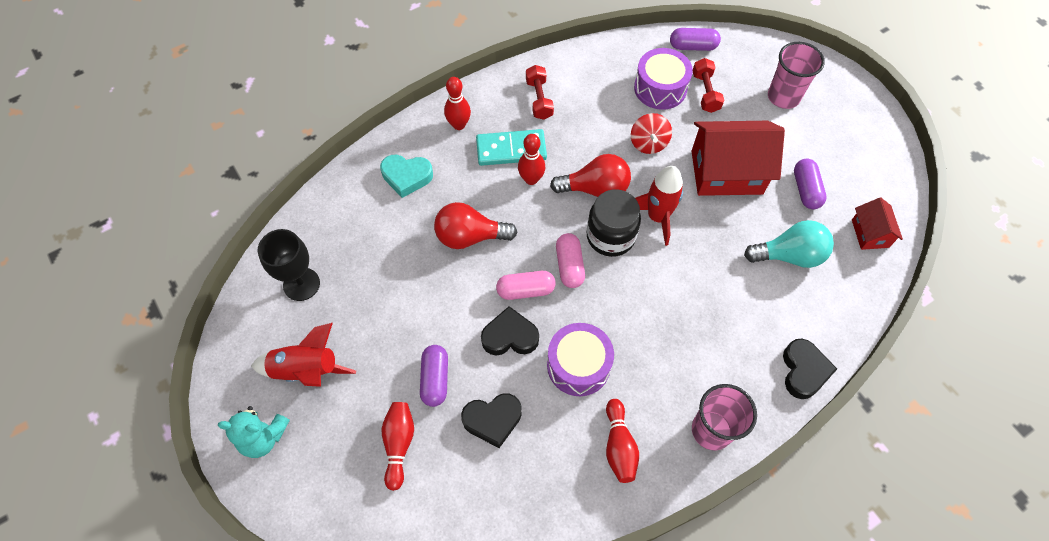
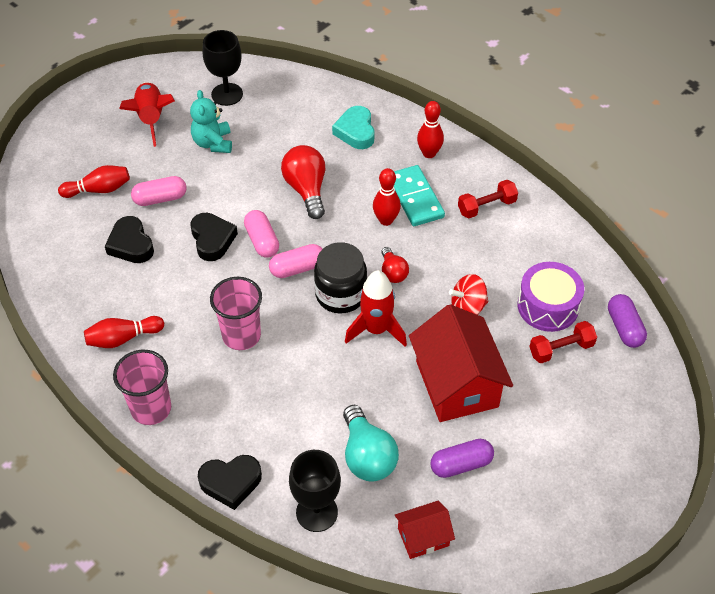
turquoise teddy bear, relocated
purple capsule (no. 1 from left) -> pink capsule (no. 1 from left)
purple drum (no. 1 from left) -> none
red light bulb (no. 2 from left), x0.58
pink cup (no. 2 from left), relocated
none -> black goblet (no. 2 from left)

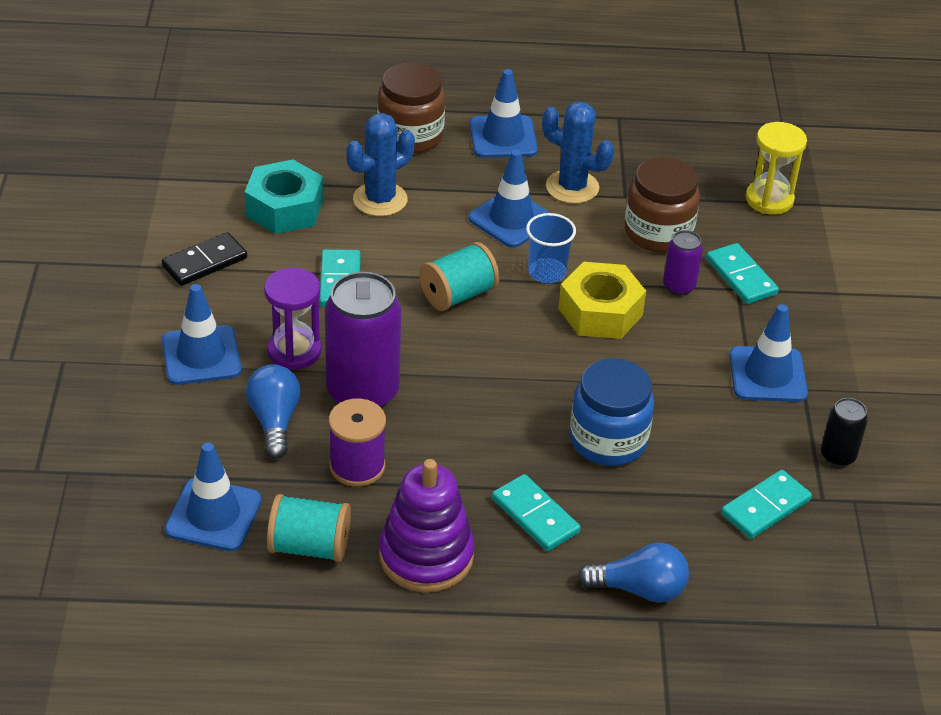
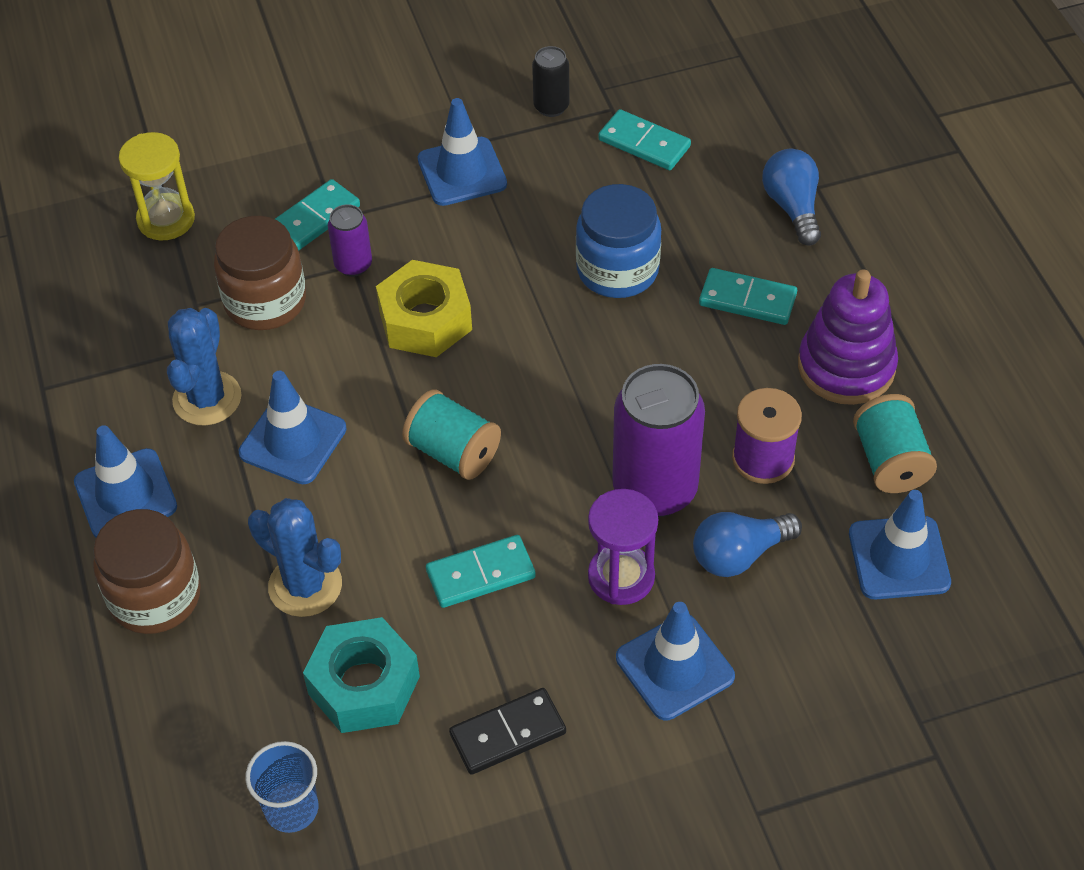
black domino, 60 degrees counterclockwise
turquoise domino (no. 2 from left in the first image) -> turquoise domino (no. 4 from left), 75 degrees clockwise
blue cup, relocated

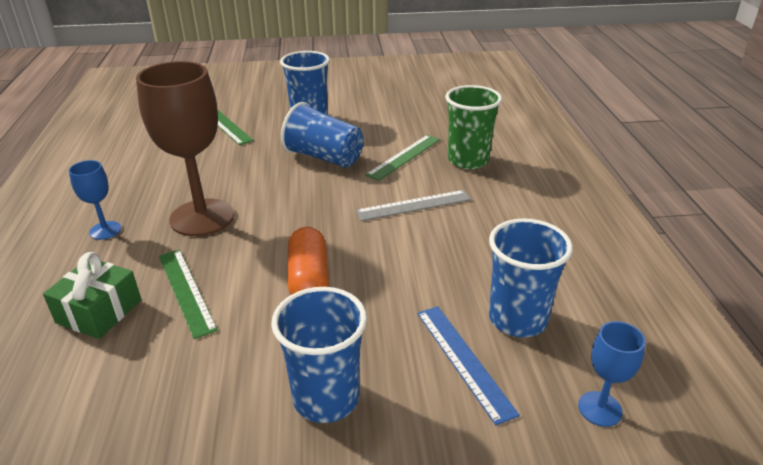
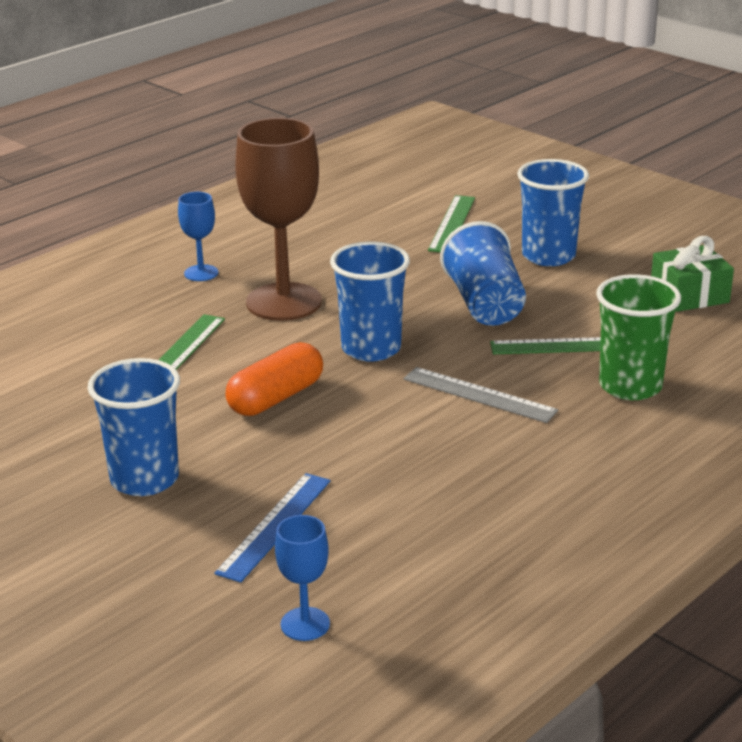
green gift, relocated
blue cup (no. 4 from left in the first image) -> blue cup (no. 2 from left), relocated

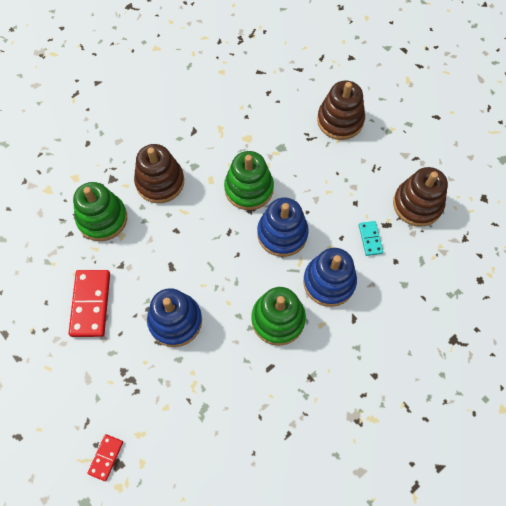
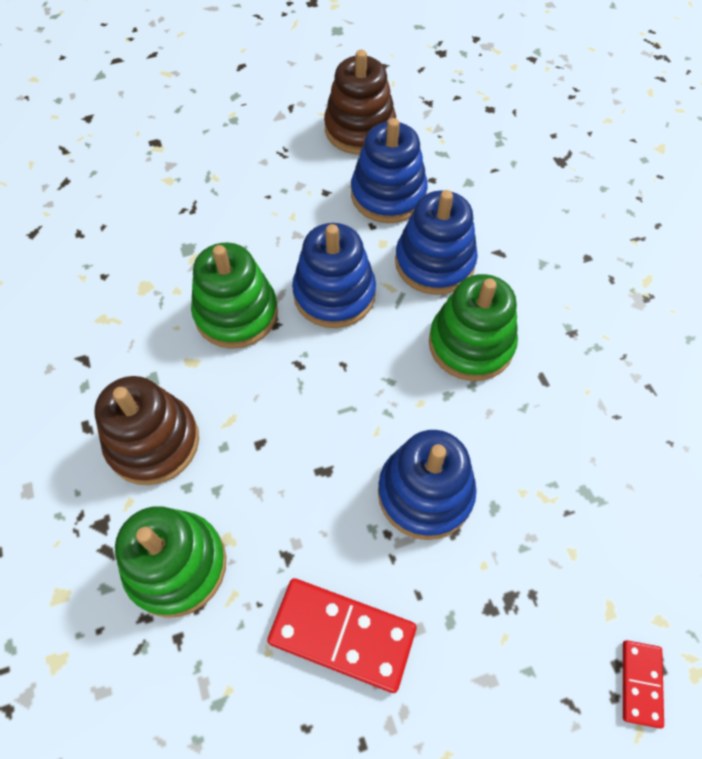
red domino (no. 2 from left), 60 degrees clockwise
brown stacking toy (no. 2 from left) -> none
turquoise domino -> blue stacking toy (no. 2 from left)

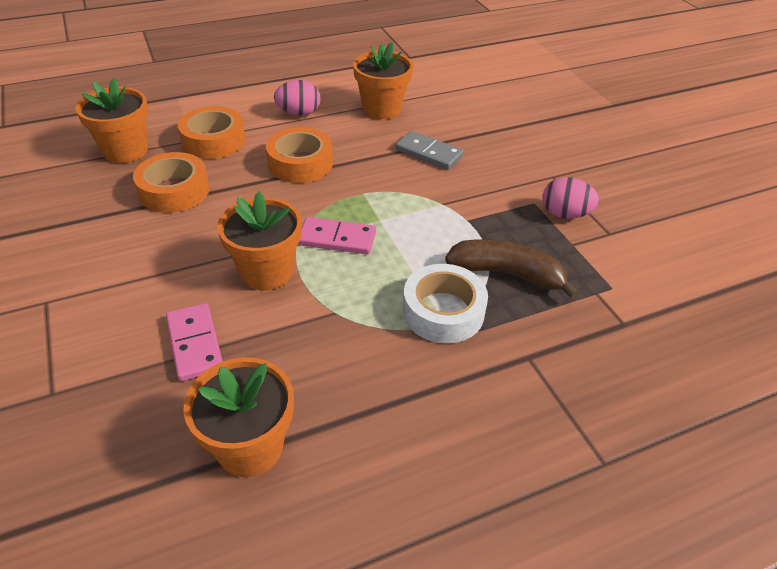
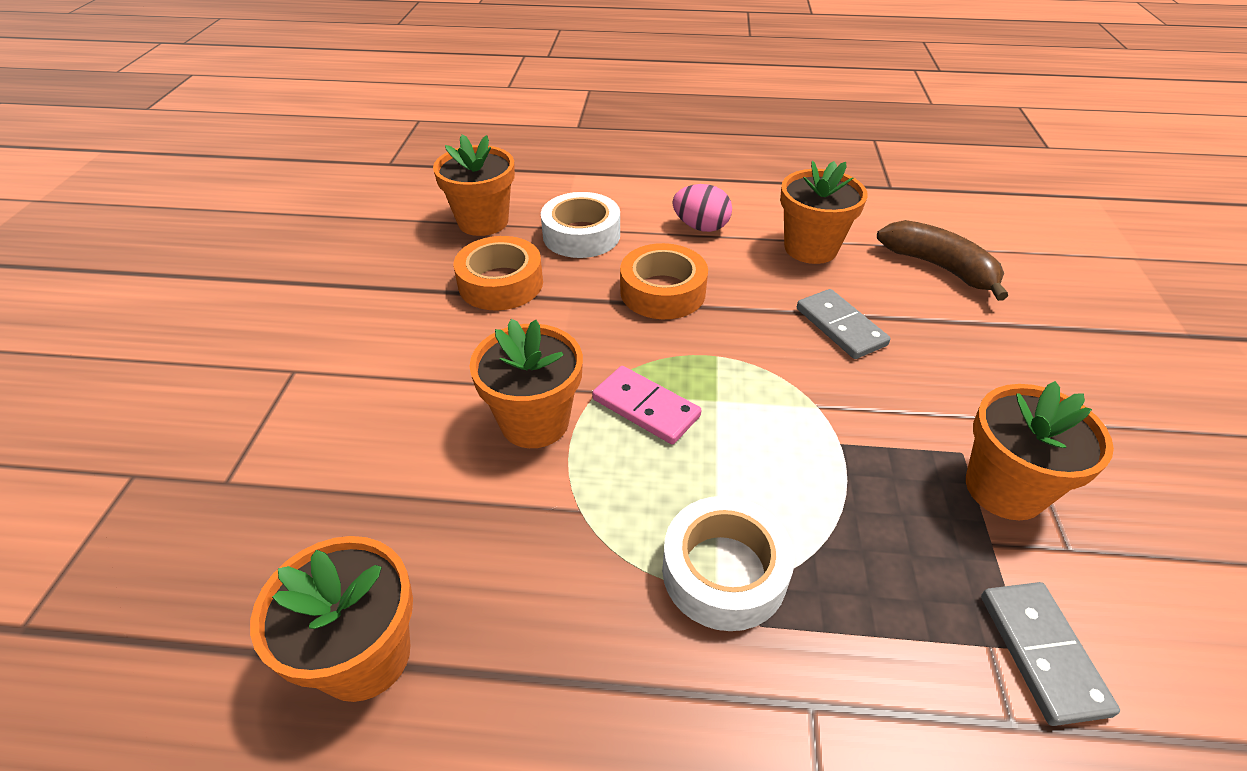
pink domino (no. 1 from left) -> none
orange tape (no. 2 from left) -> white tape (no. 1 from left)
brown banana, relocated
pink egg (no. 2 from left) -> orange flower pot (no. 5 from left)
none -> grey domino (no. 2 from left)

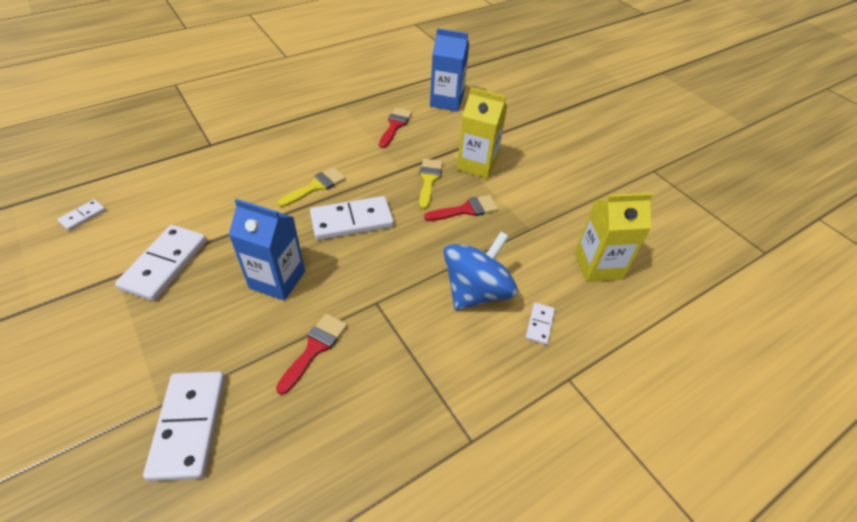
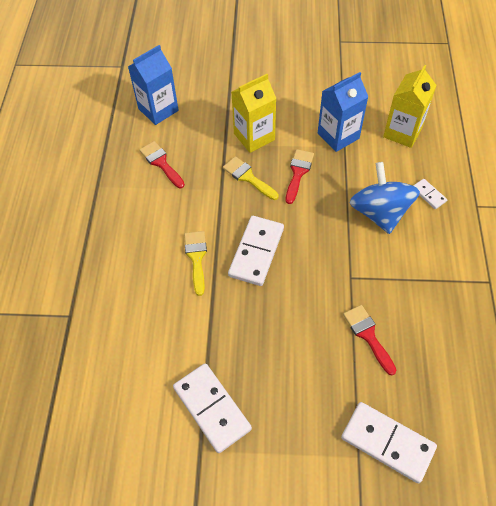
white domino (no. 1 from left) -> none
blue carton (no. 1 from left in the first image) -> blue carton (no. 2 from left), relocated

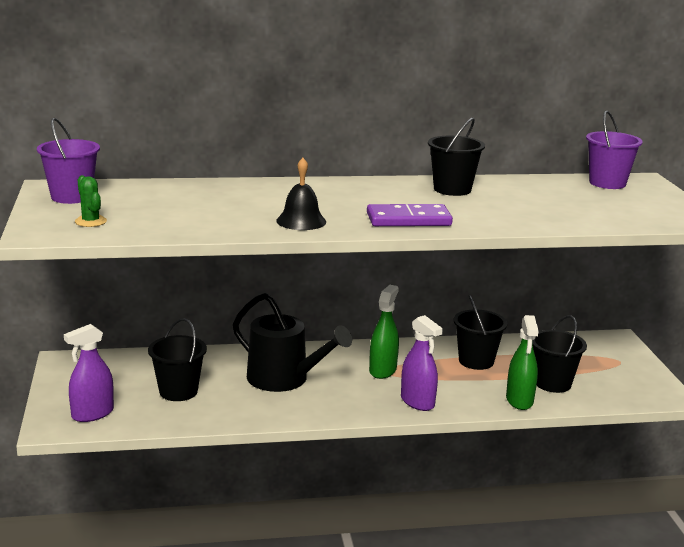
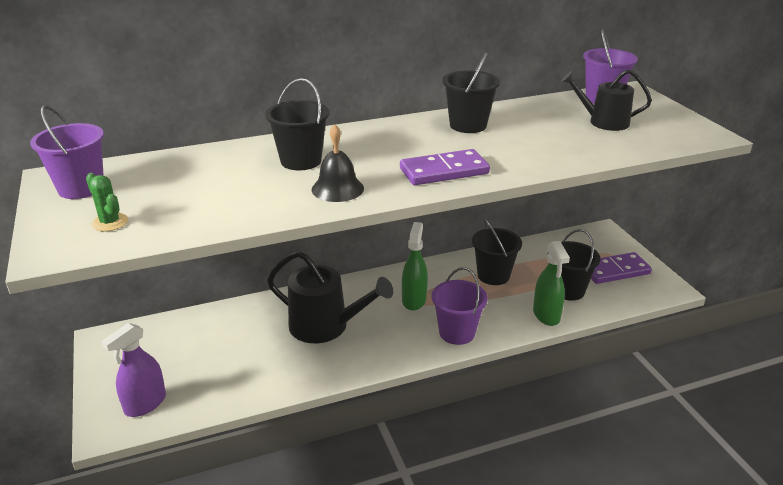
black bucket (no. 1 from left), relocated
purple spray bottle (no. 2 from left) -> purple bucket (no. 2 from left)
none -> black watering can (no. 2 from left)
none -> purple domino (no. 2 from left)

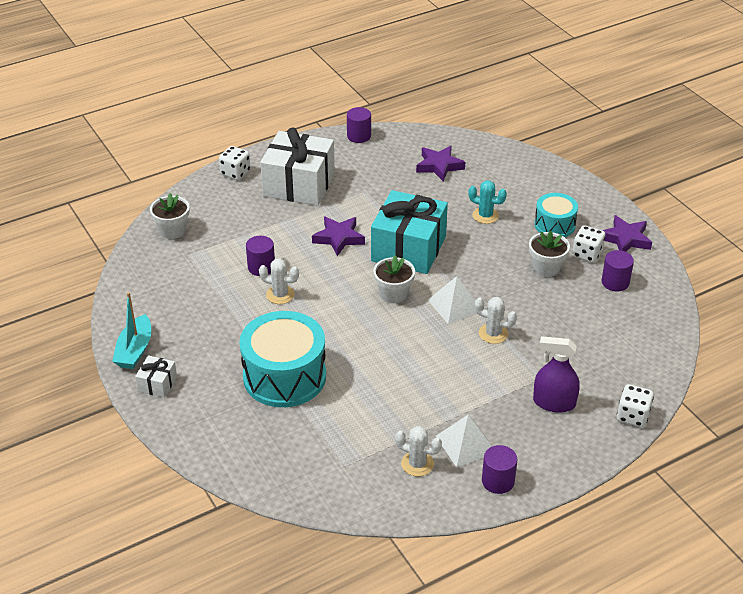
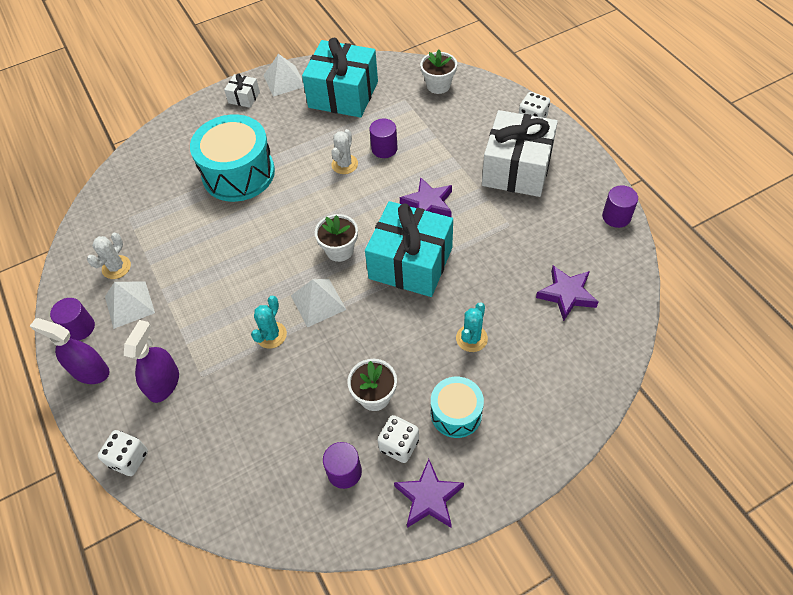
turquoise boat -> white pyramid (no. 2 from left)
white cactus (no. 3 from left) -> turquoise cactus (no. 1 from left)
none -> purple spray bottle (no. 1 from left)
none -> turquoise gift (no. 1 from left)

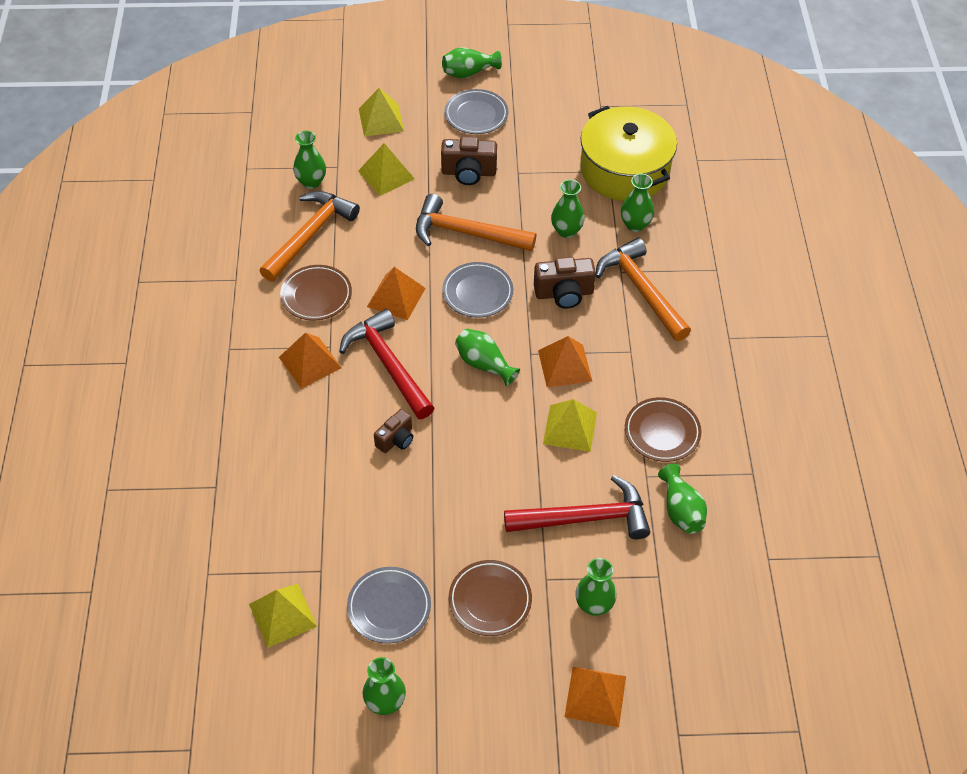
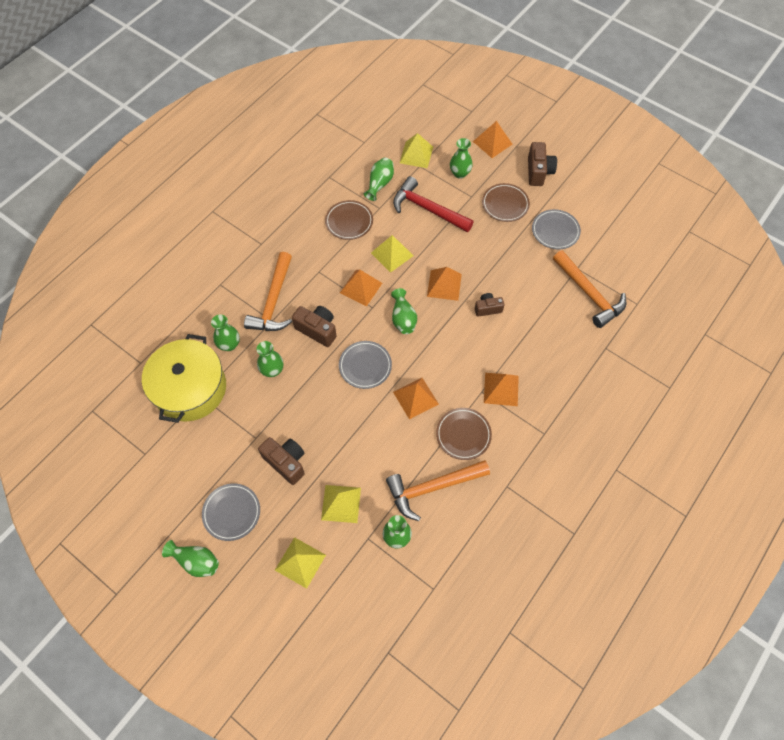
yellow pyramid (no. 1 from left in the first image) -> yellow pyramid (no. 4 from left), relocated
red hammer (no. 1 from left) -> none
green vase (no. 2 from left) -> none
orange hammer (no. 2 from left in the first image) -> orange hammer (no. 3 from left), relocated
none -> orange pyramid (no. 3 from left)
none -> brown camera (no. 4 from left)

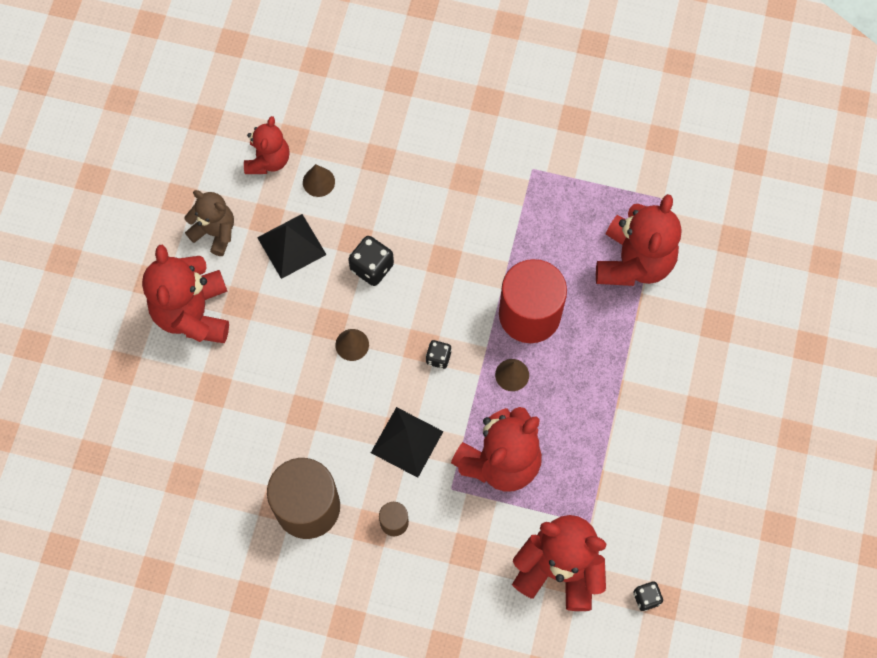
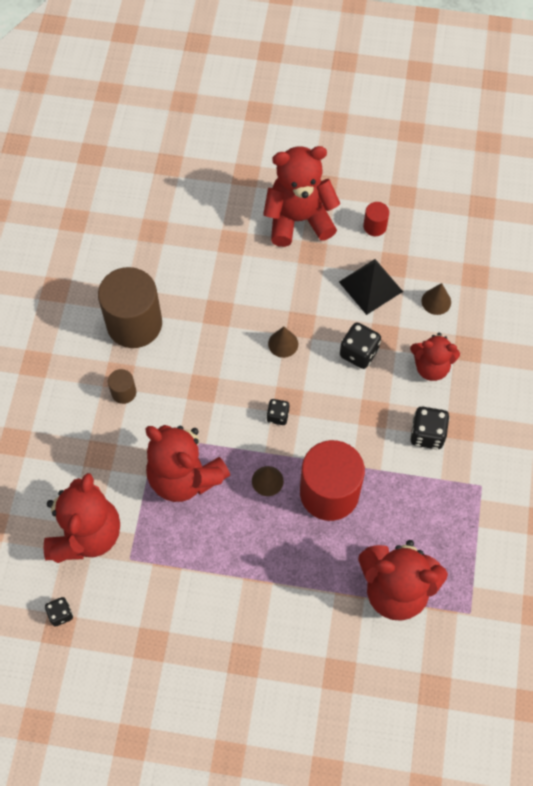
brown teddy bear -> red cylinder (no. 2 from left)
red teddy bear (no. 2 from left in the first image) -> red teddy bear (no. 5 from left), relocated
black pyramid (no. 2 from left) -> none
none -> black dice (no. 4 from left)

